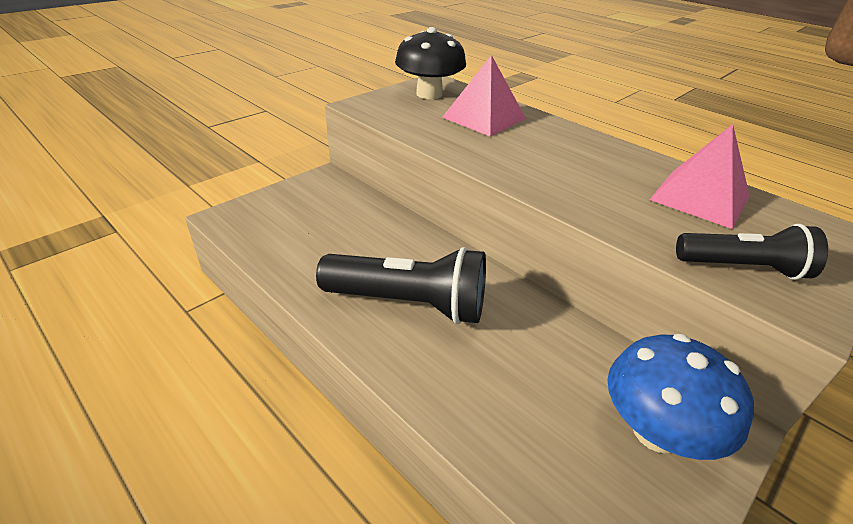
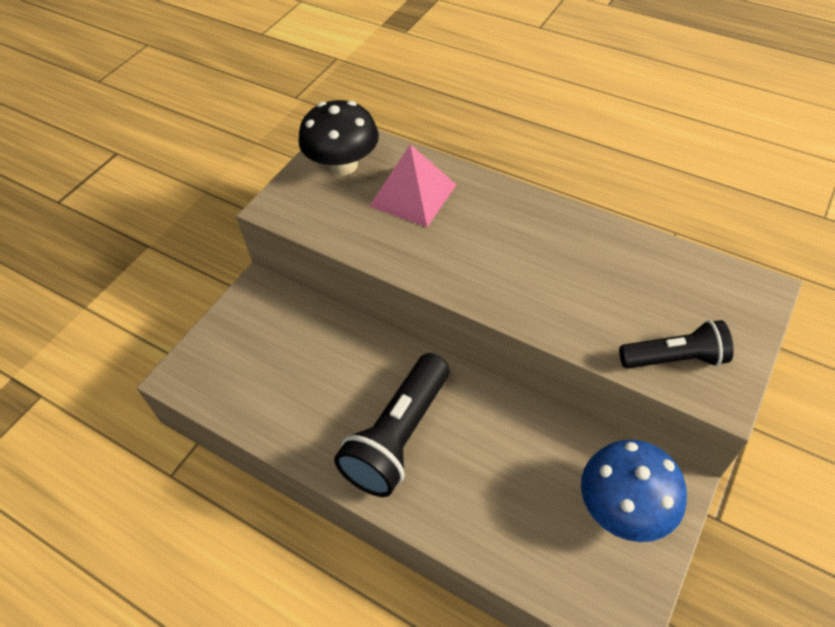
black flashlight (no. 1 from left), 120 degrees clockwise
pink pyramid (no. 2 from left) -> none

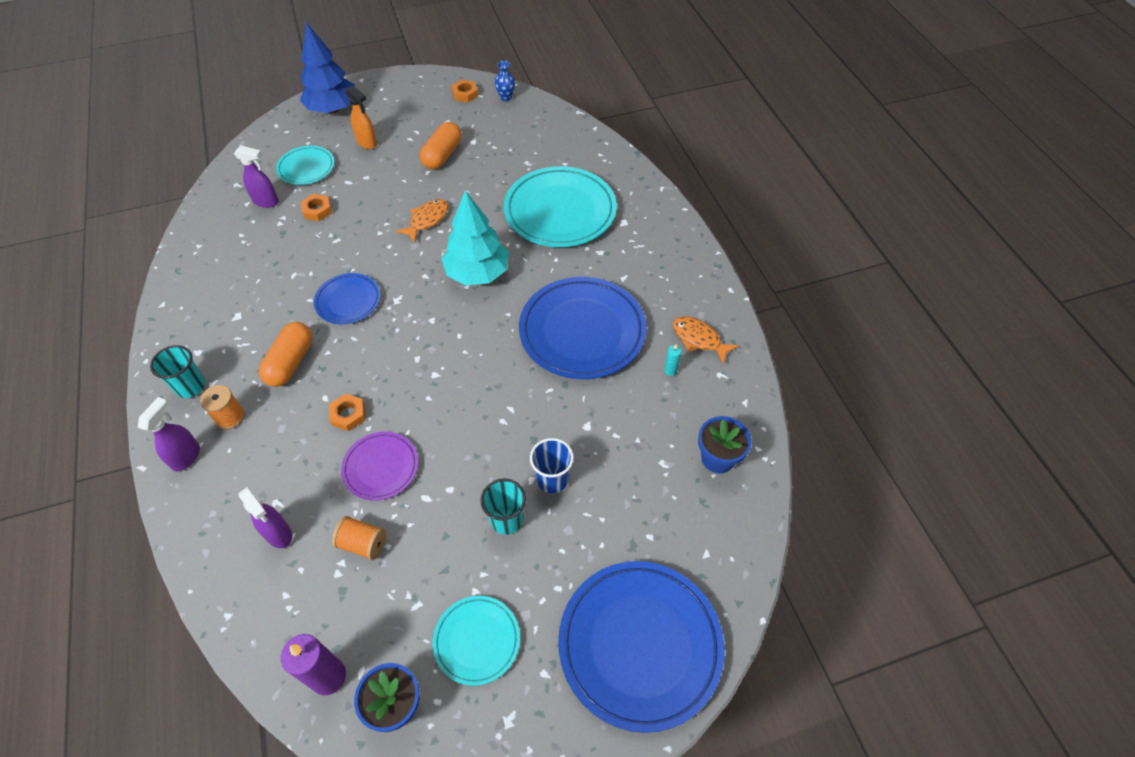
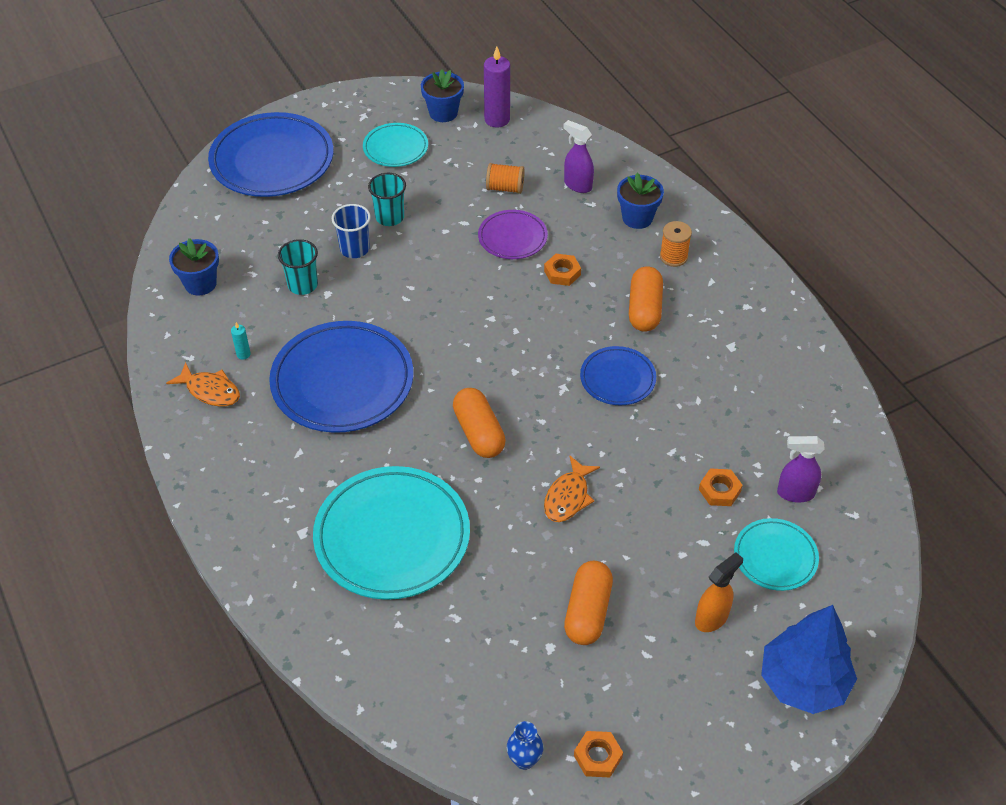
purple spray bottle (no. 1 from left) -> none
turquoise cup (no. 1 from left), relocated
orange spray bottle, 105 degrees clockwise
turquoise tree -> orange capsule (no. 1 from left)
none -> blue flower pot (no. 3 from left)

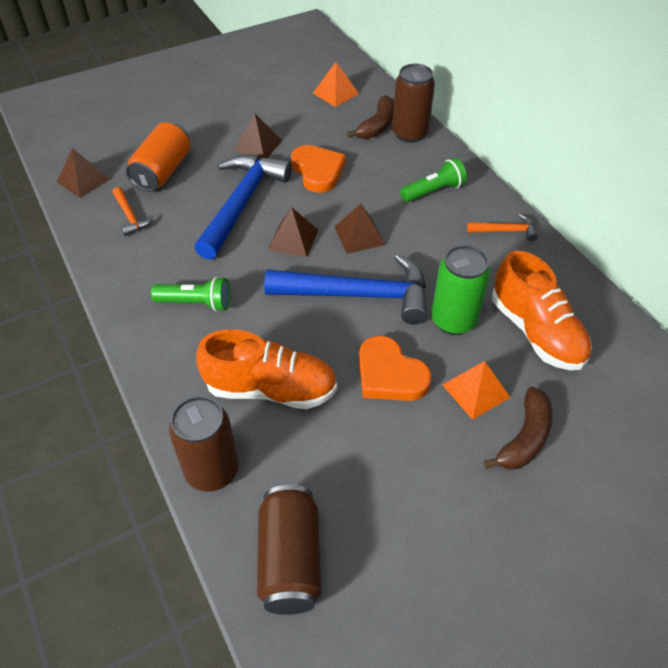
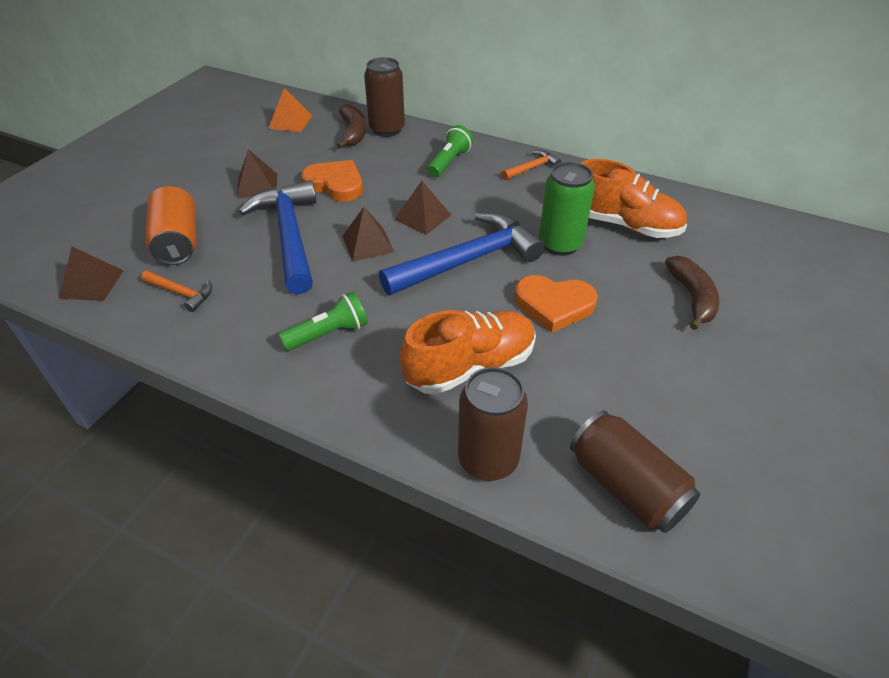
orange pyramid (no. 2 from left) -> none

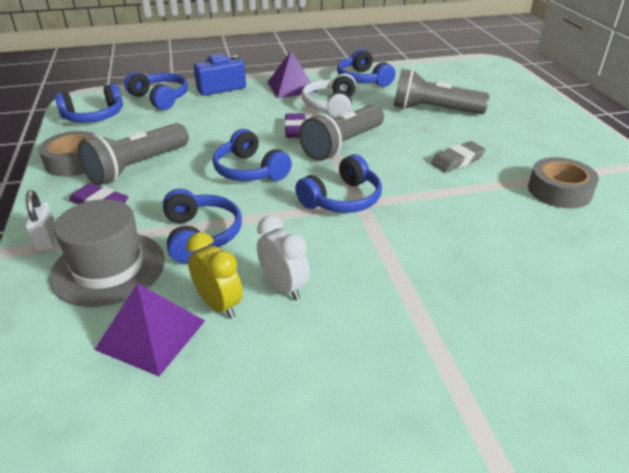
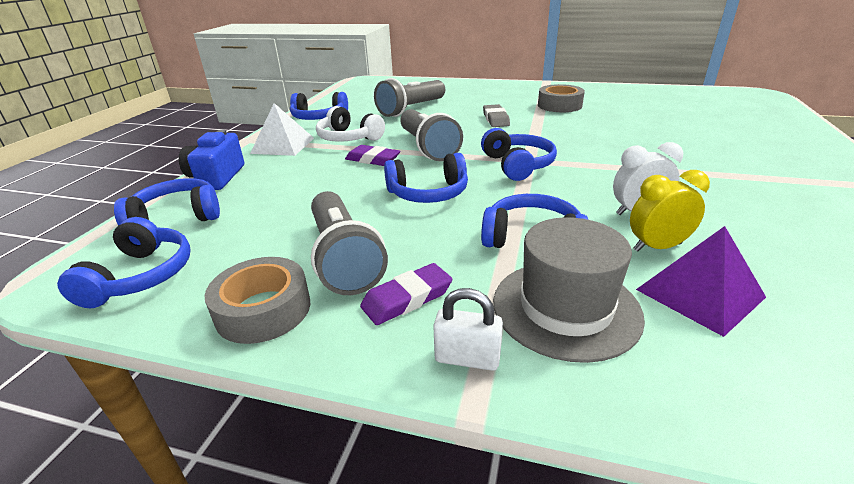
purple pyramid (no. 2 from left) -> white pyramid

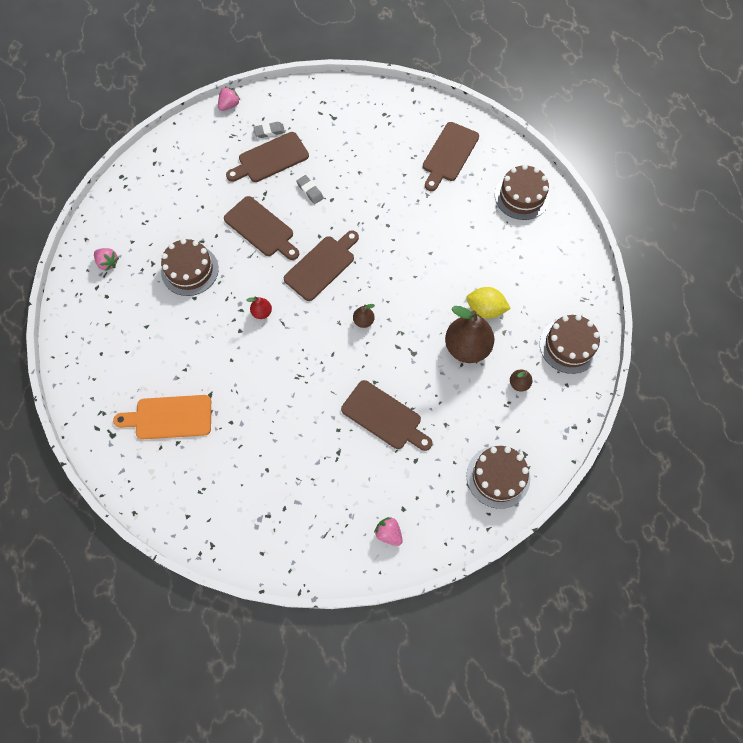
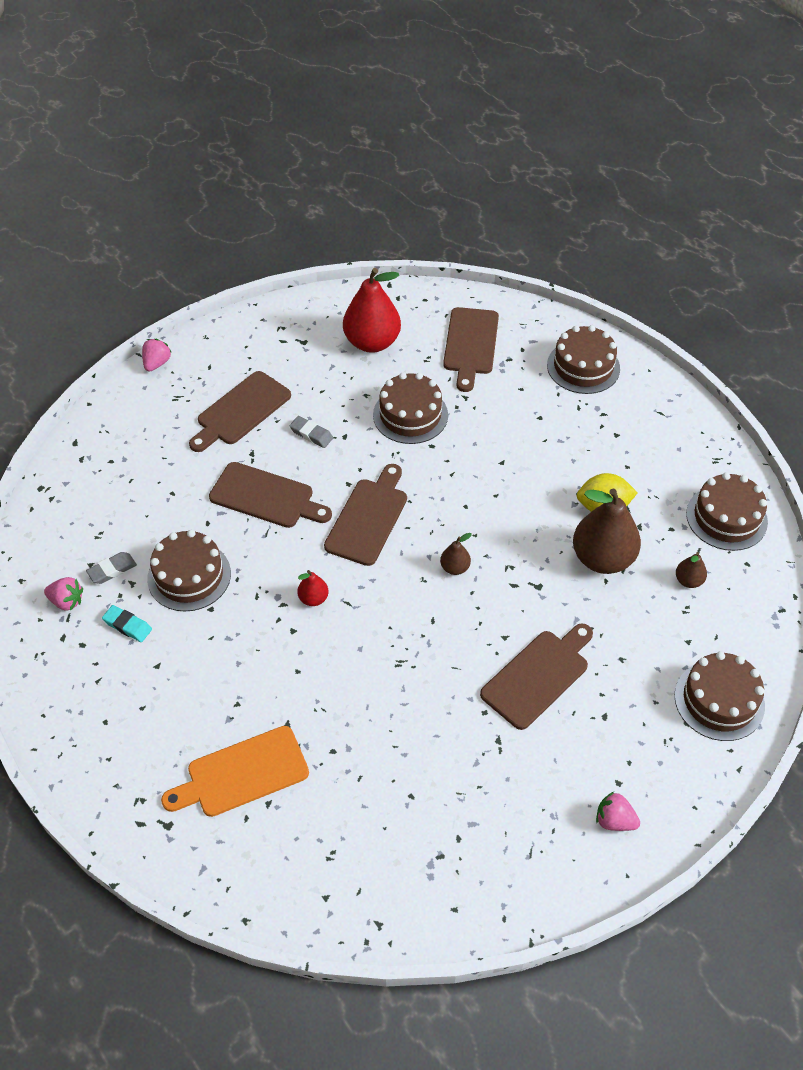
grey eraser (no. 1 from left), relocated
brown cutting board (no. 4 from left in the first image) -> brown cutting board (no. 5 from left), 60 degrees counterclockwise
none -> turquoise eraser
none -> red pear (no. 2 from left)
none -> brown cake (no. 2 from left)

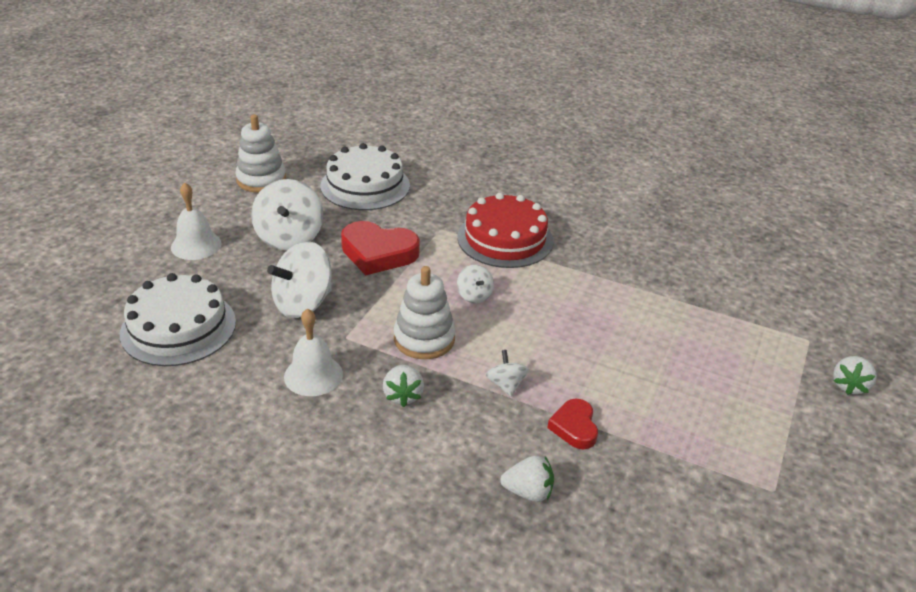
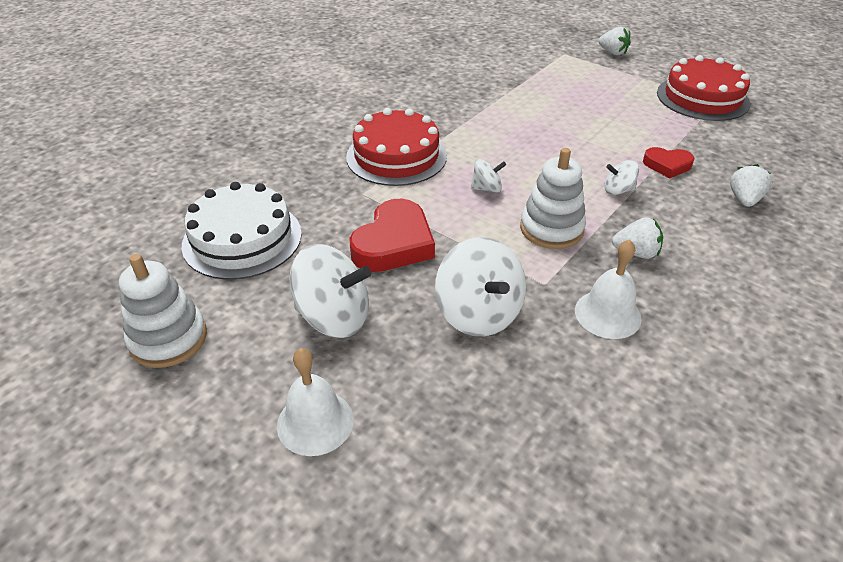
white cake (no. 1 from left) -> none
none -> red cake (no. 2 from left)

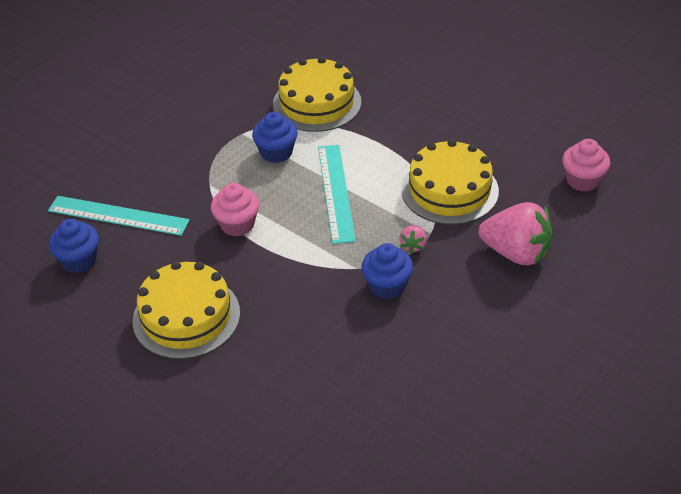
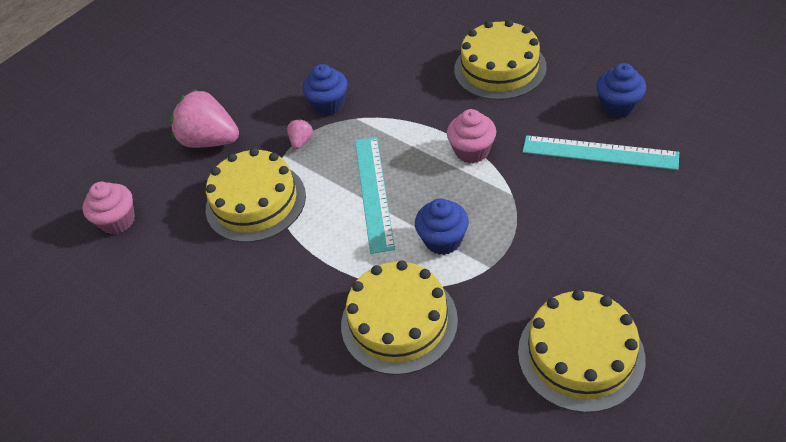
none -> yellow cake (no. 4 from left)

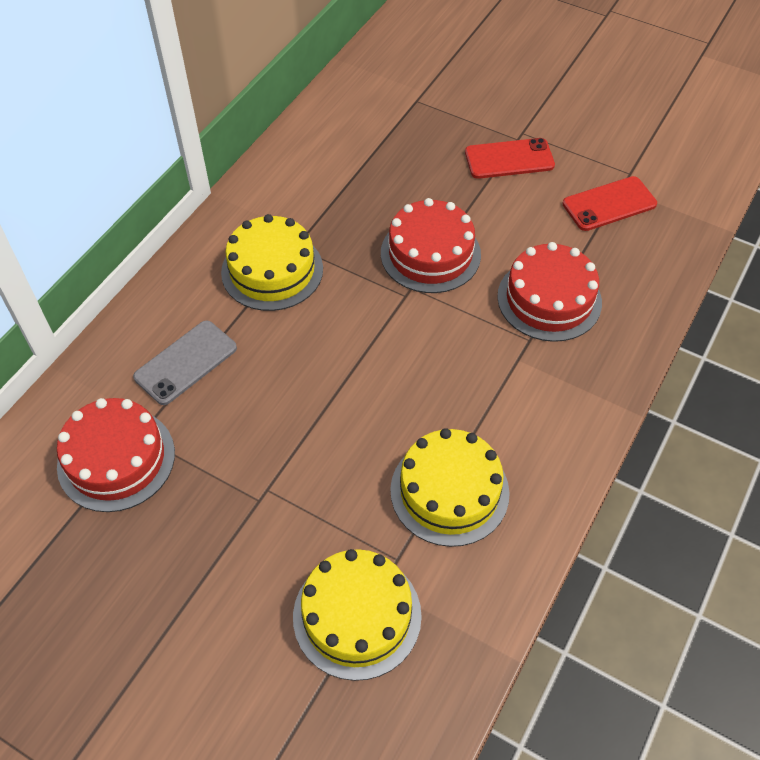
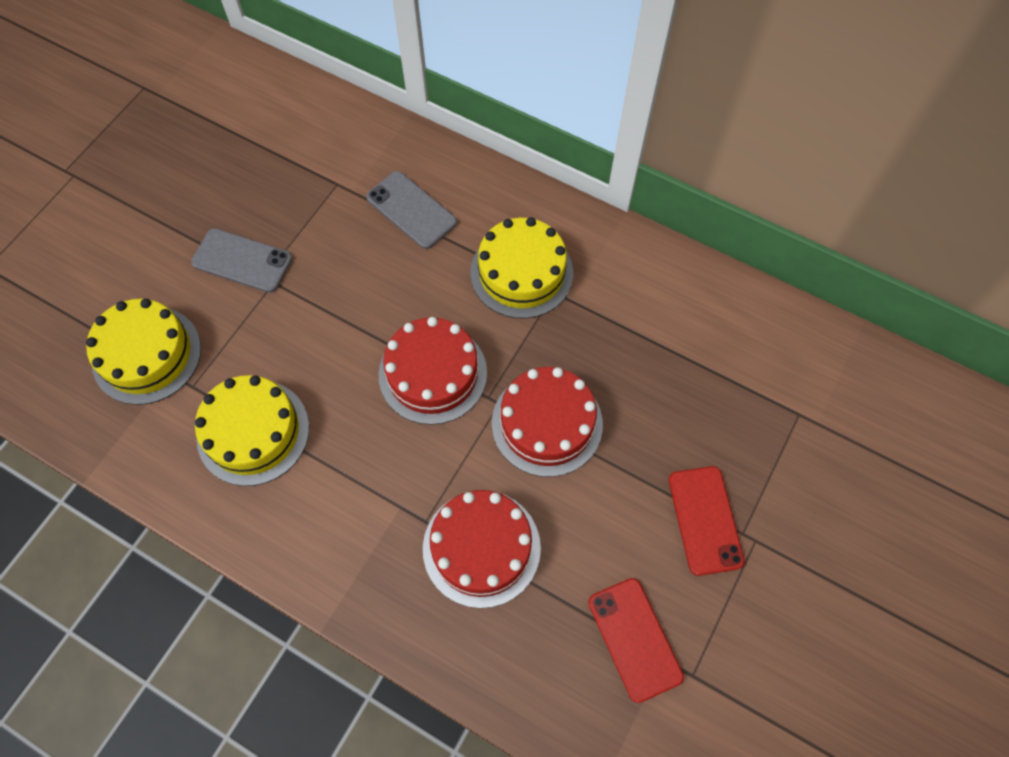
red cake (no. 1 from left), relocated
none -> grey phone (no. 1 from left)

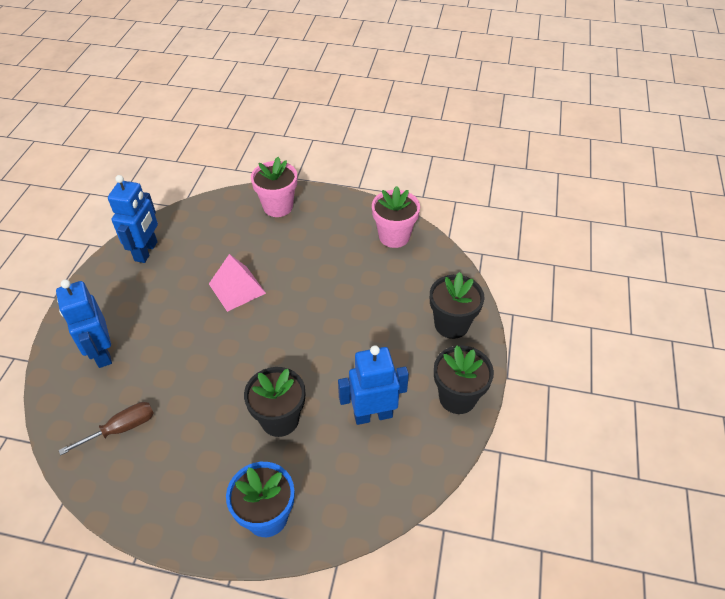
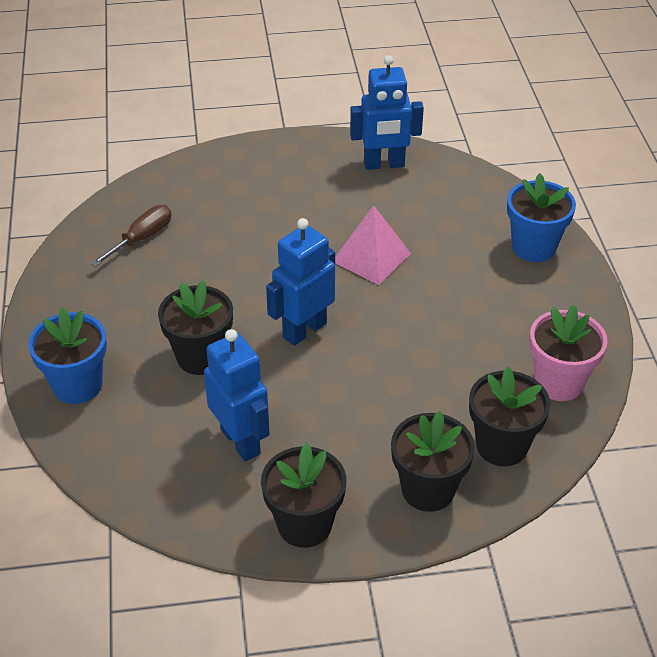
blue robot (no. 1 from left in the first image) -> blue robot (no. 2 from left), relocated
brown screwdriver, 90 degrees counterclockwise
pink flower pot (no. 1 from left) -> blue flower pot (no. 2 from left)
none -> black flower pot (no. 4 from left)

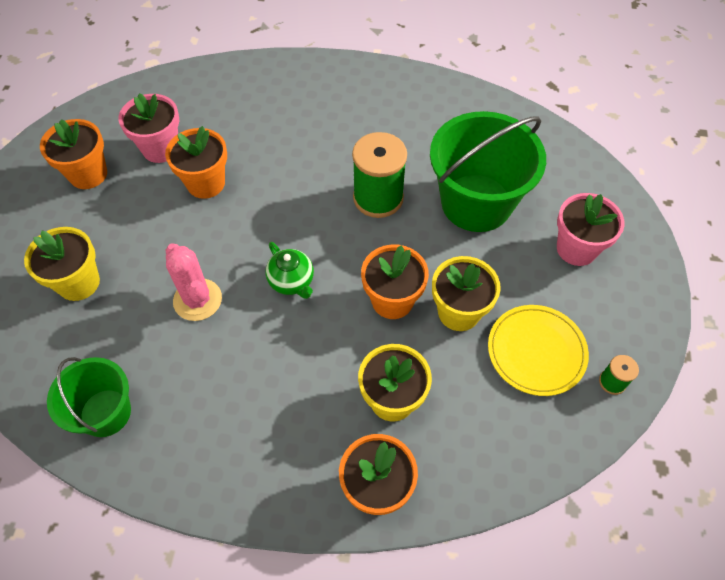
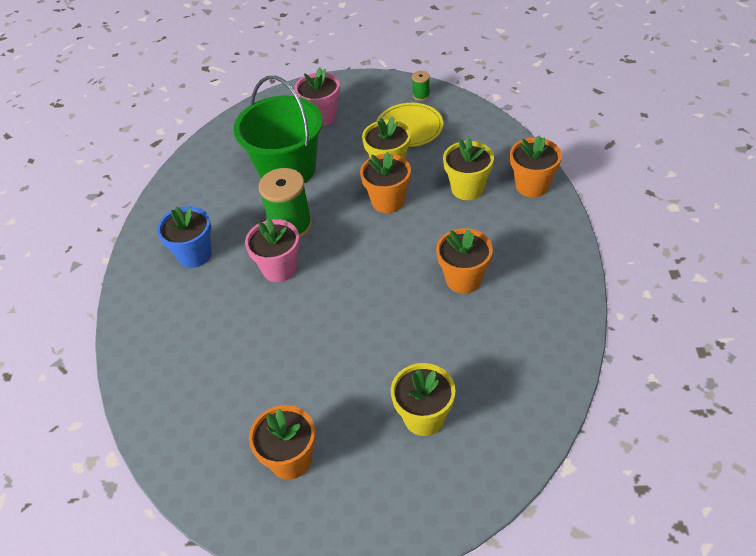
green bucket (no. 1 from left) -> none
pink flower pot (no. 1 from left), relocated
orange flower pot (no. 2 from left in the first image) -> orange flower pot (no. 3 from left), relocated
pink cactus -> none
green teapot -> none
none -> blue flower pot

